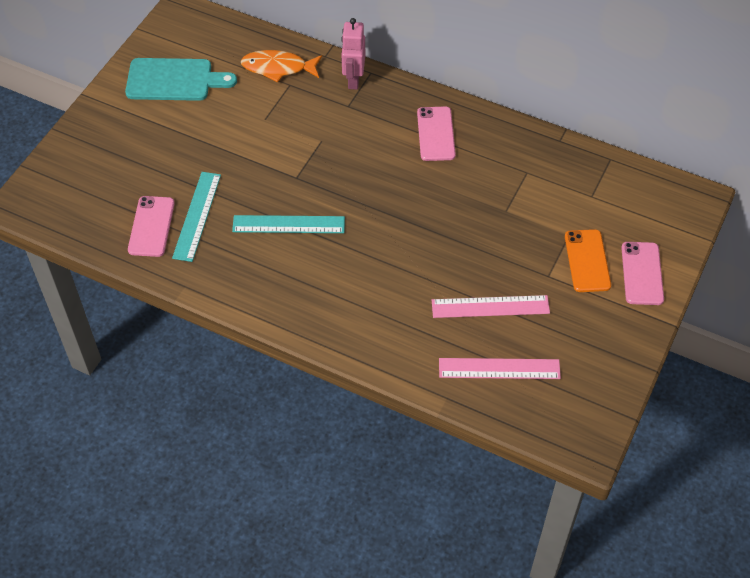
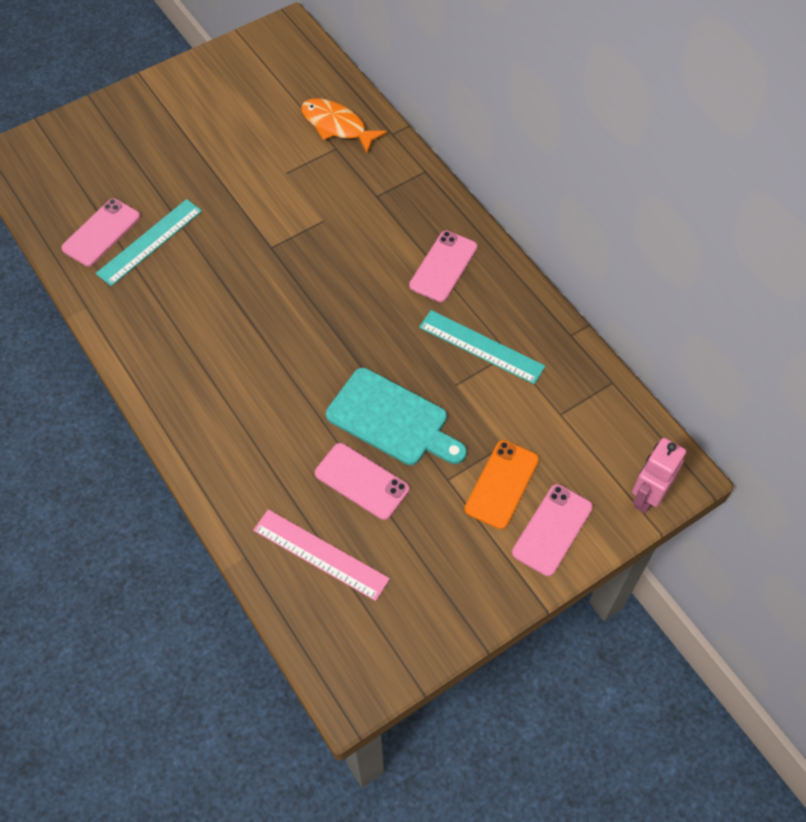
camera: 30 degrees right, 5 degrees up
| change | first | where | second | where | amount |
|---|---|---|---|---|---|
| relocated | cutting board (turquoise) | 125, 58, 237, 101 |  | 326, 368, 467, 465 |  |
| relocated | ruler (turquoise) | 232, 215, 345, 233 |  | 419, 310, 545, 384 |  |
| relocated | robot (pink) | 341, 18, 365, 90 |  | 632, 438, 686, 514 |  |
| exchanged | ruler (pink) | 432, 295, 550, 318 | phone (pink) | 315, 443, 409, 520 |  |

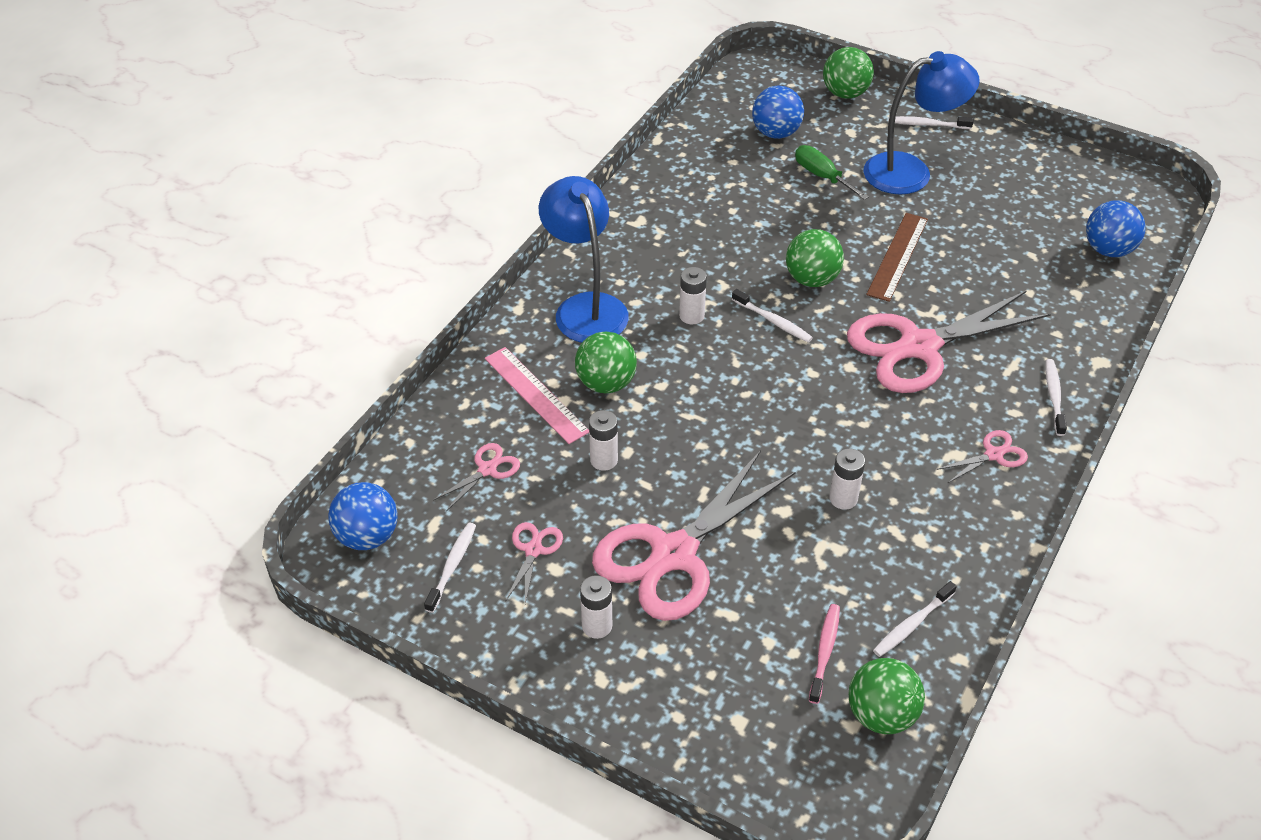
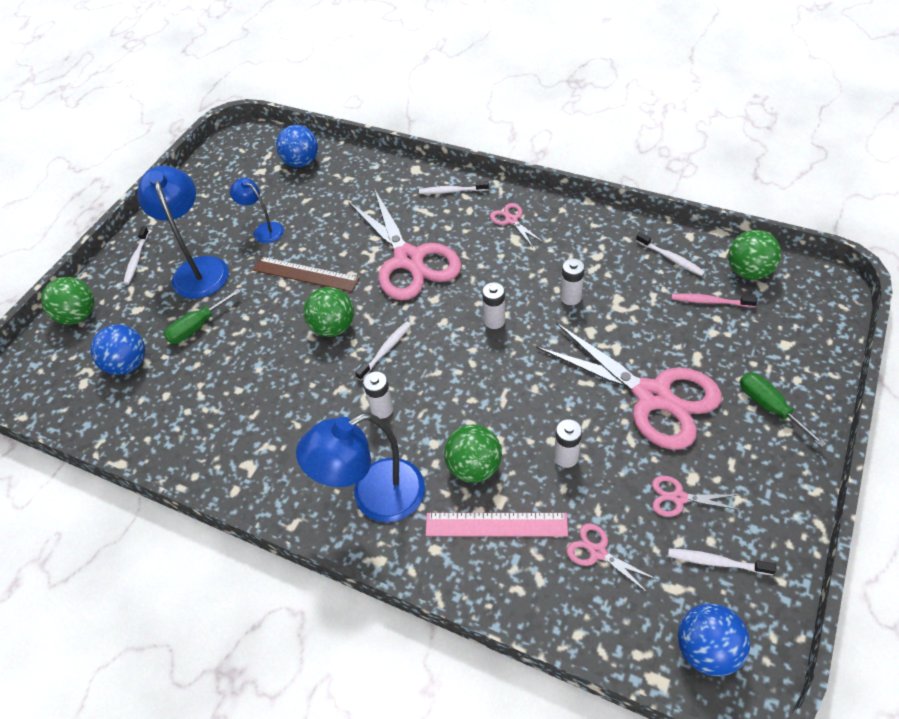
camera: 90 degrees left, 5 degrees up
| change | first | where | second | where | amount |
|---|---|---|---|---|---|
| spun | ruler (pink) | 485, 347, 589, 444 |  | 426, 513, 568, 537 | 45 degrees clockwise |
| relocated | battery (white) | 580, 575, 612, 639 |  | 482, 282, 505, 329 |  |
| appeared |  |  | lamp (blue) | 230, 178, 284, 243 |  |
| appeared |  |  | screwdriver (green) | 740, 372, 827, 447 |  |

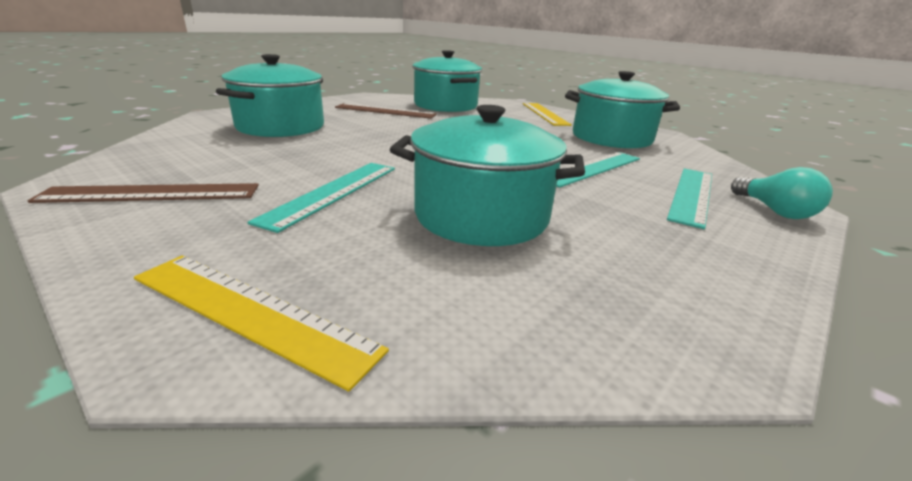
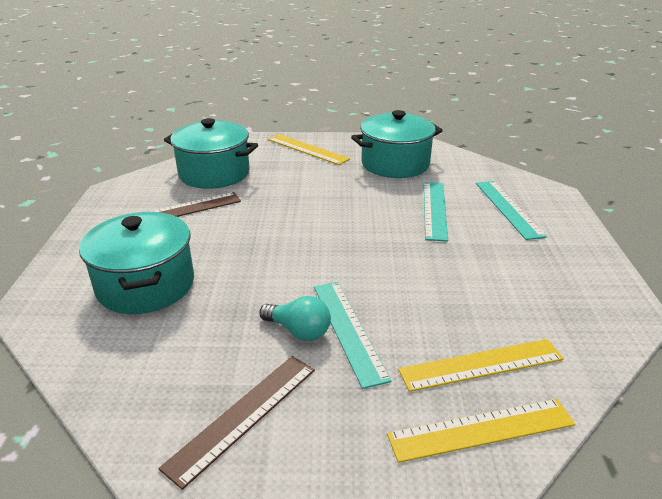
camera: 40 degrees left, 5 degrees up
| change | first | where | second | where | amount |
|---|---|---|---|---|---|
| missing | pot (turquoise) | 390, 105, 585, 246 |  |  |  |
| relocated | light bulb (turquoise) | 731, 167, 833, 219 |  | 259, 296, 331, 341 |  |
| appeared |  |  | ruler (yellow) | 398, 339, 564, 392 |  |

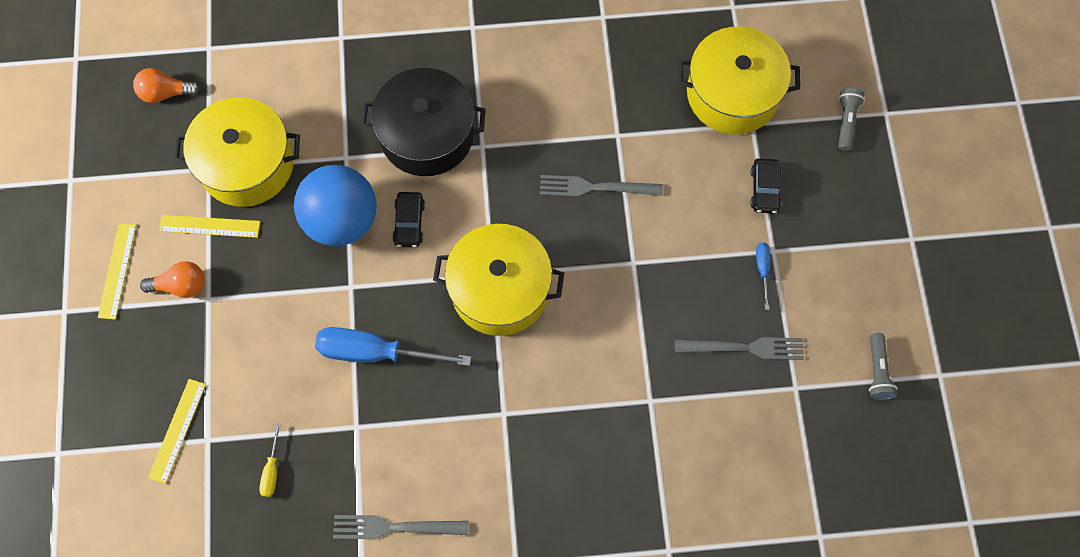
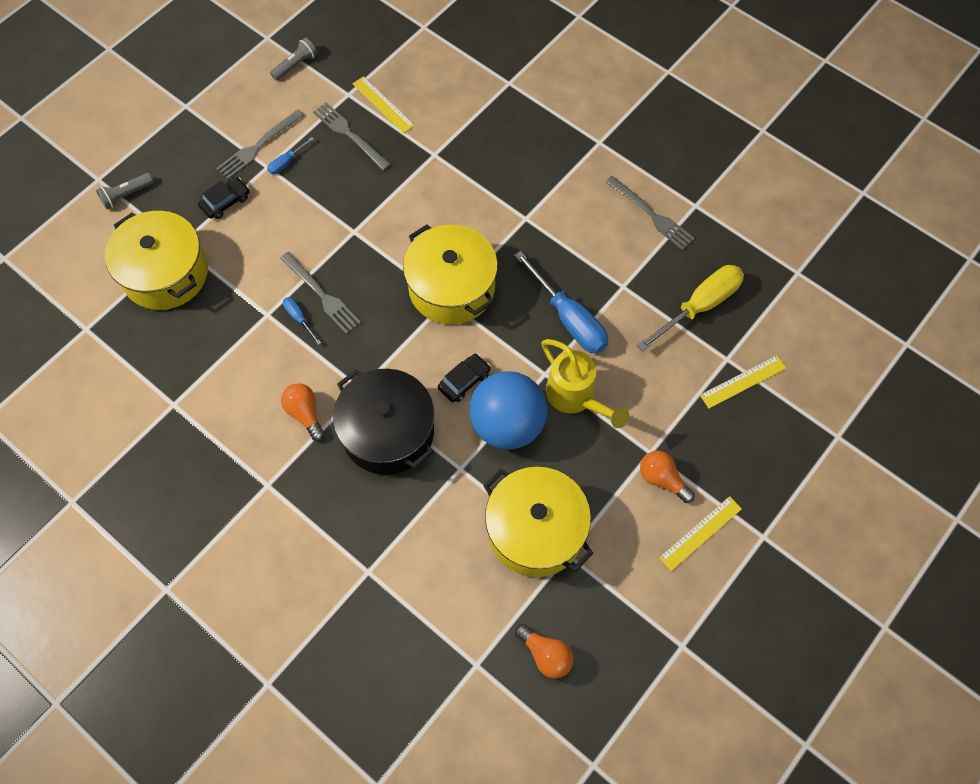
camera: 135 degrees left, 5 degrees down
| change | first | where | second | where | amount |
|---|---|---|---|---|---|
| relocated | ruler (yellow) | 159, 215, 260, 238 |  | 353, 76, 415, 133 |  |
| size | screwdriver (yellow) | 259, 424, 281, 497 |  | 637, 265, 744, 351 | x2.18 |
| appeared |  |  | fork (grey) | 216, 109, 305, 179 |  |
| appeared |  |  | light bulb (orange) | 281, 383, 325, 441 |  |
| appeared |  |  | screwdriver (blue) | 283, 297, 321, 345 |  |
| appeared |  |  | watering can (yellow) | 542, 339, 630, 428 |  |

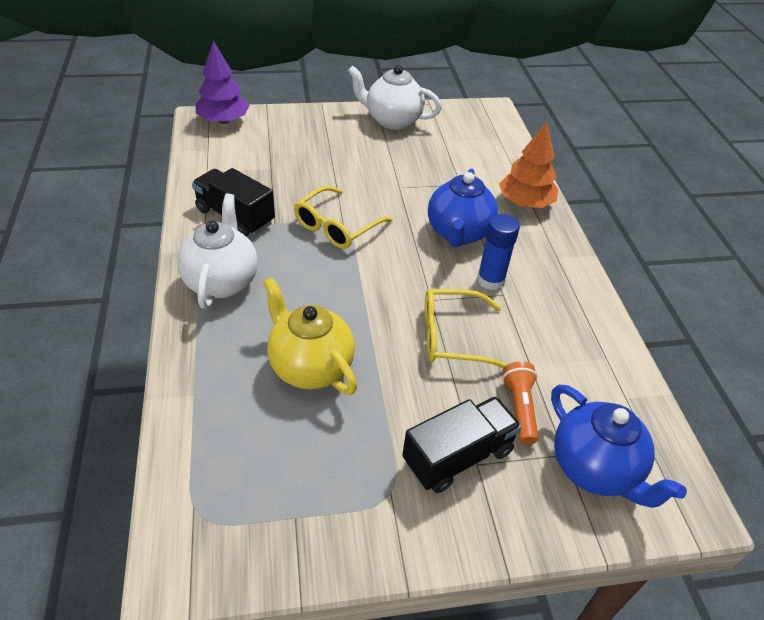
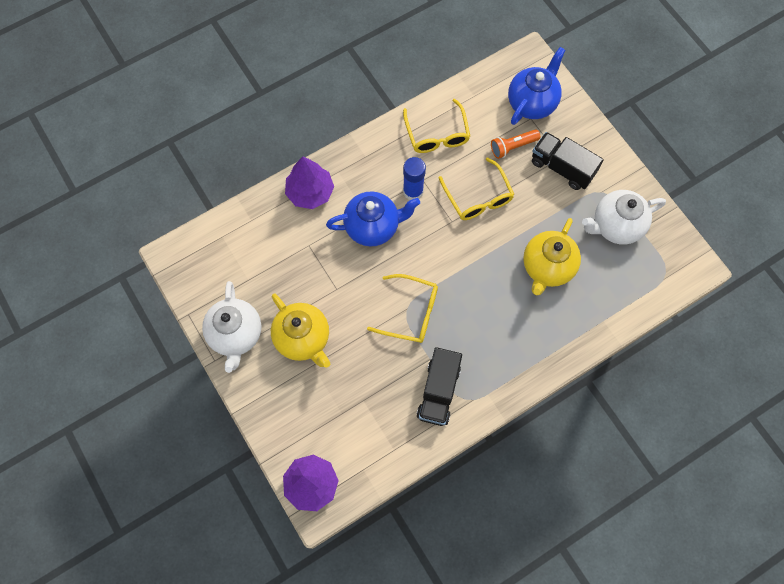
camera: 110 degrees left, 25 degrees up
| change | first | where | second | where | amount |
|---|---|---|---|---|---|
| relocated | teapot (white) | 177, 194, 258, 309 |  | 582, 190, 666, 245 |  |
| colour | tree (orange) | 499, 122, 558, 208 | tree (purple) | 285, 157, 334, 209 |  |
| appeared |  |  | teapot (yellow) | 271, 294, 330, 368 |  |
| appeared |  |  | glasses (yellow) | 403, 99, 470, 153 |  |

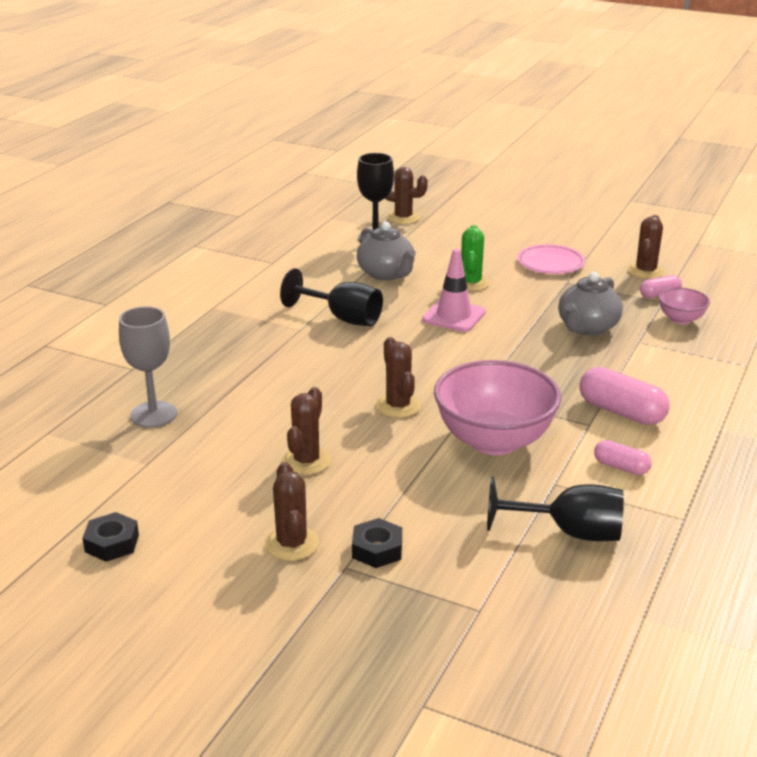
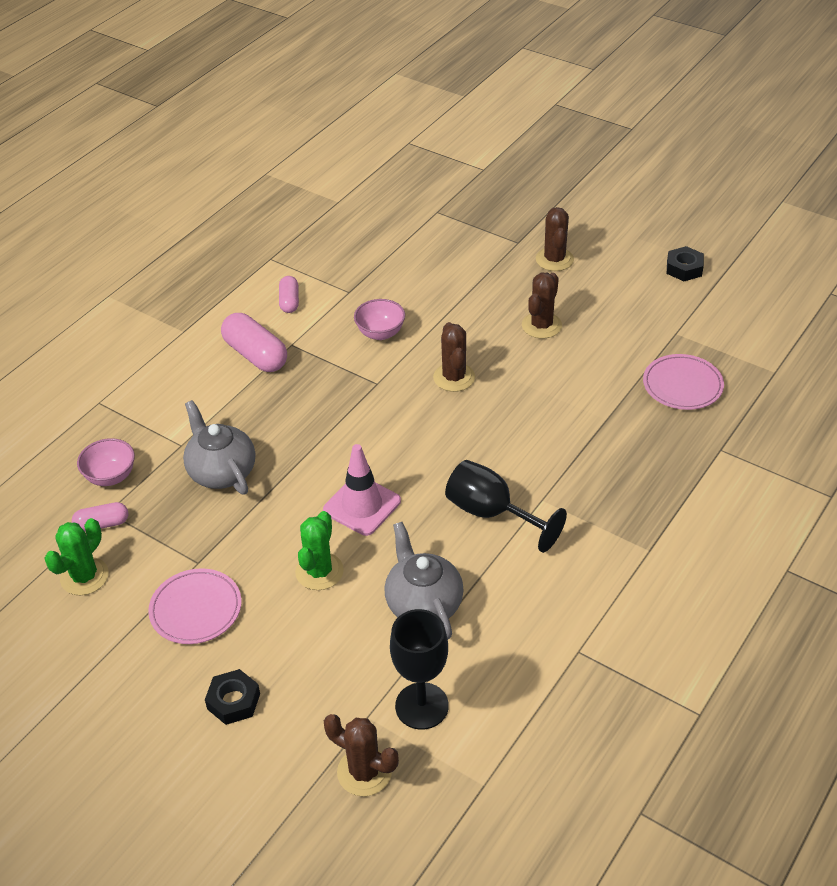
camera: 170 degrees left, 15 degrees up
| change | first | where | second | where | amount |
|---|---|---|---|---|---|
| exchanged | goblet (grey) | 119, 306, 177, 428 | plate (pink) | 643, 354, 724, 410 |  |
| relocated | nut (black) | 352, 518, 402, 568 |  | 205, 669, 260, 725 |  |
| size | bowl (pink) | 434, 360, 561, 455 |  | 354, 299, 405, 340 | x0.48 |
| missing | goblet (black) | 487, 477, 624, 541 |  |  |  |
| spun | teapot (grey) | 558, 272, 623, 335 |  | 183, 400, 255, 494 | 75 degrees counterclockwise |
| spun | capsule (pink) | 594, 440, 652, 475 |  | 279, 276, 299, 313 | 45 degrees clockwise |
| colour | cactus (brown) | 627, 215, 665, 279 | cactus (green) | 44, 518, 109, 595 |  |

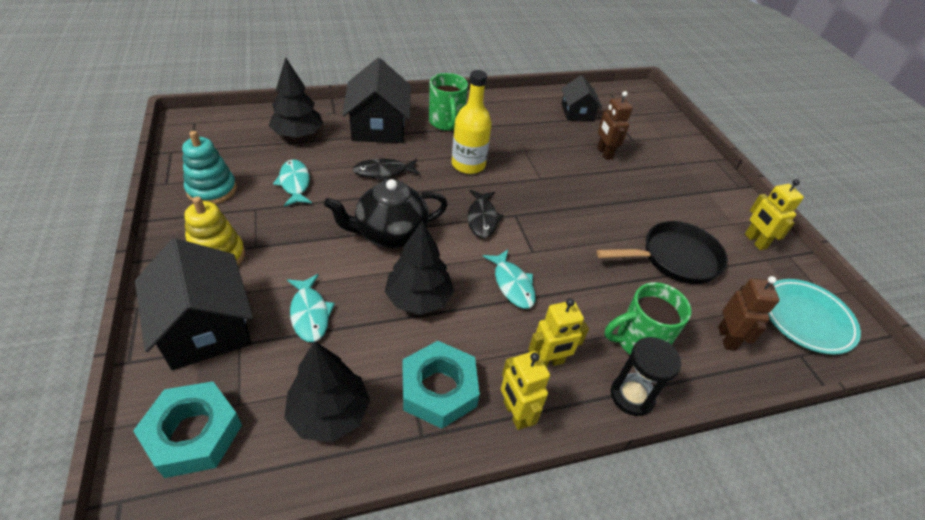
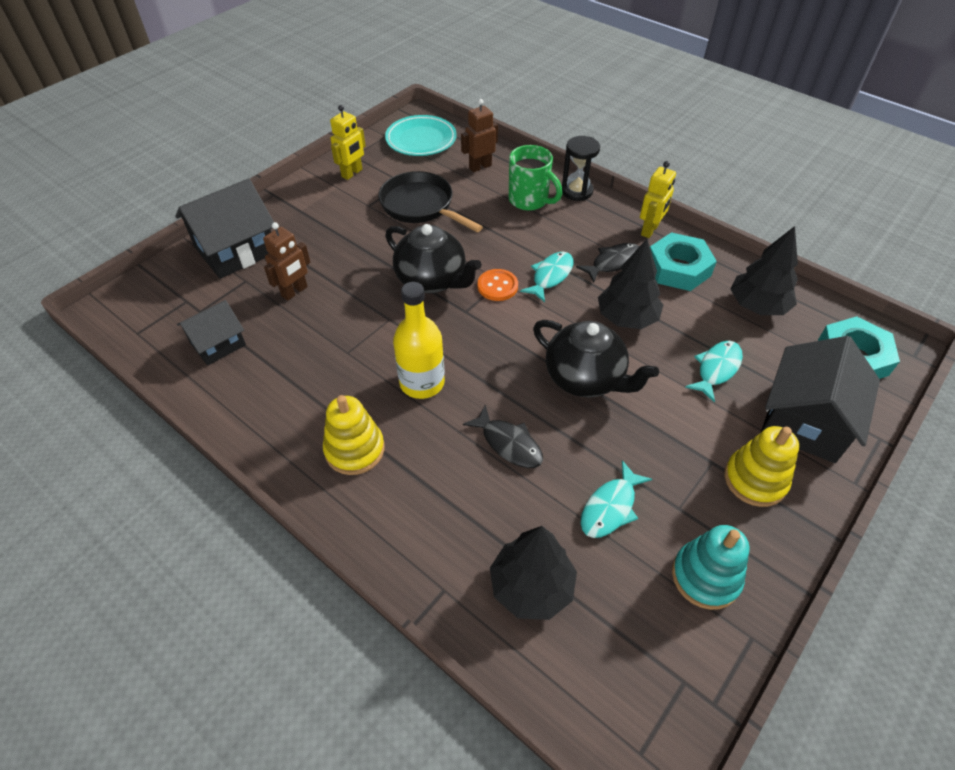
camera: 120 degrees left, 5 degrees up
| change | first | where | second | where | amount |
|---|---|---|---|---|---|
| relocated | house (black) | 342, 58, 411, 143 |  | 175, 179, 274, 279 |  |
| exchanged | mug (green) | 429, 73, 468, 131 | stacking toy (yellow) | 323, 395, 384, 475 |  |
| relocated | fish (black) | 467, 190, 504, 238 |  | 576, 243, 640, 283 |  |
| missing | robot (yellow) | 528, 298, 589, 367 |  |  |  |
| appeared |  |  | teapot (black) | 385, 224, 482, 293 |  |
| appeared |  |  | button (orange) | 478, 269, 518, 301 |  |

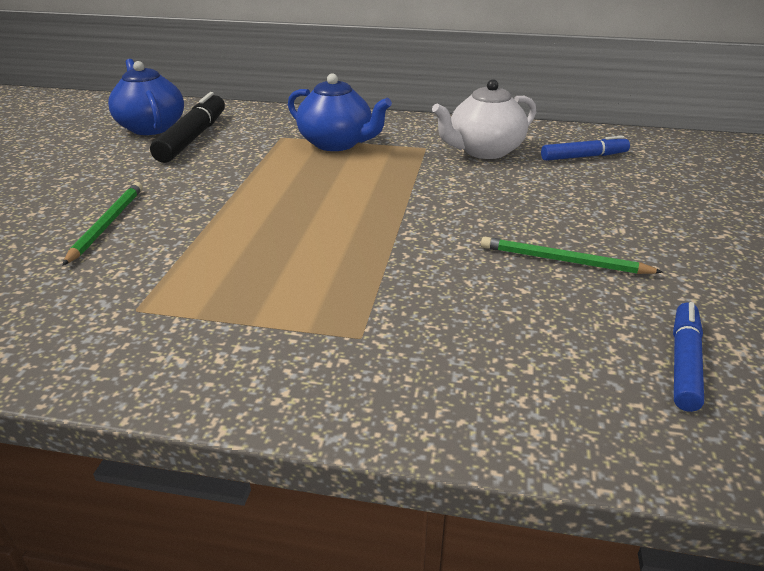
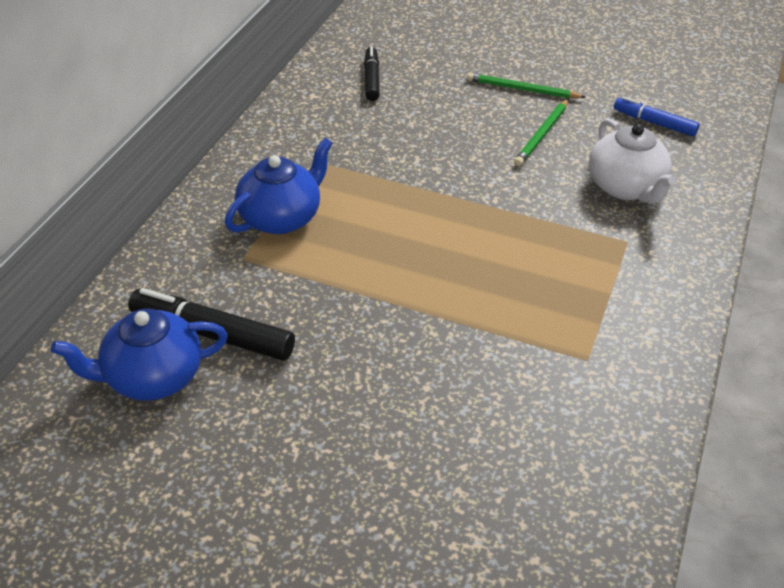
camera: 80 degrees left, 10 degrees up
| change | first | where | second | where | amount |
|---|---|---|---|---|---|
| relocated | pencil (green) | 62, 182, 143, 266 |  | 466, 72, 586, 99 |  |
| relocated | teapot (white) | 432, 79, 536, 159 |  | 589, 118, 677, 204 |  |
| colour | marker (blue) | 541, 136, 630, 161 | marker (black) | 364, 46, 380, 101 |  |

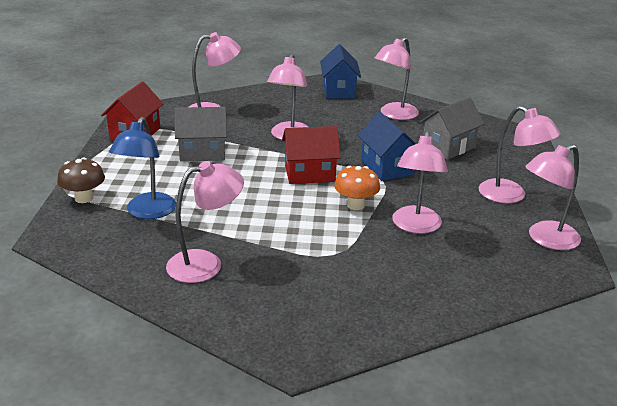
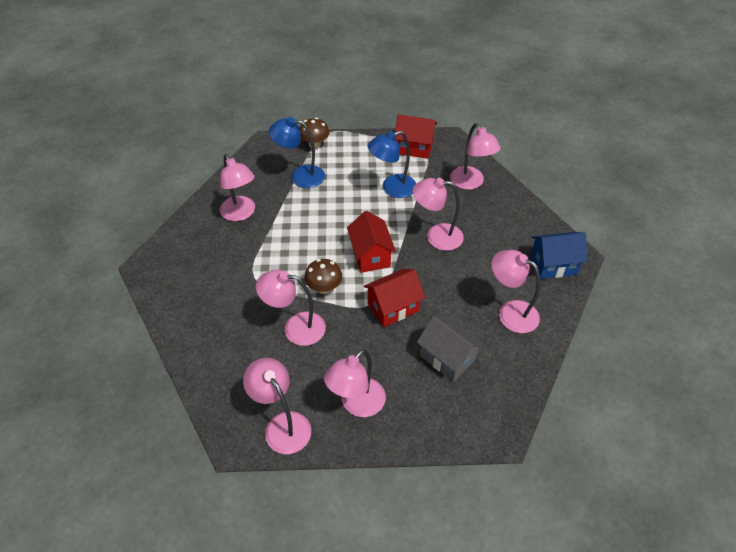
camera: 85 degrees right, 20 degrees up
| change | first | where | second | where | amount |
|---|---|---|---|---|---|
| exchanged | house (grey) | 174, 107, 227, 162 | lamp (blue) | 368, 131, 416, 198 |  |
| colour | mushroom (orange) | 334, 166, 380, 210 | mushroom (brown) | 305, 259, 342, 294 |  |
| colour | house (blue) | 358, 112, 416, 181 | house (red) | 364, 269, 425, 327 |  |

